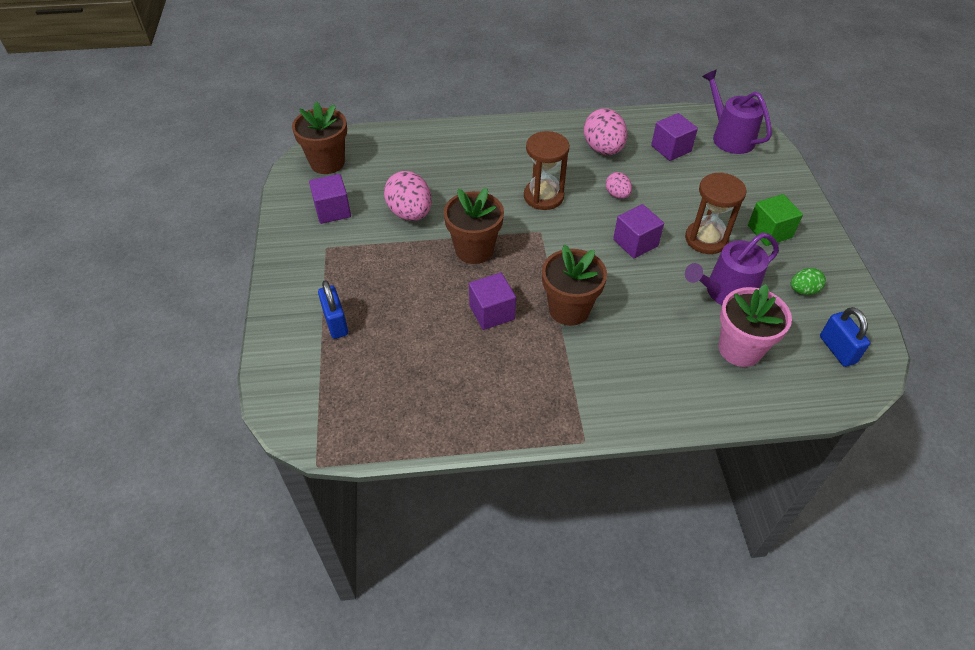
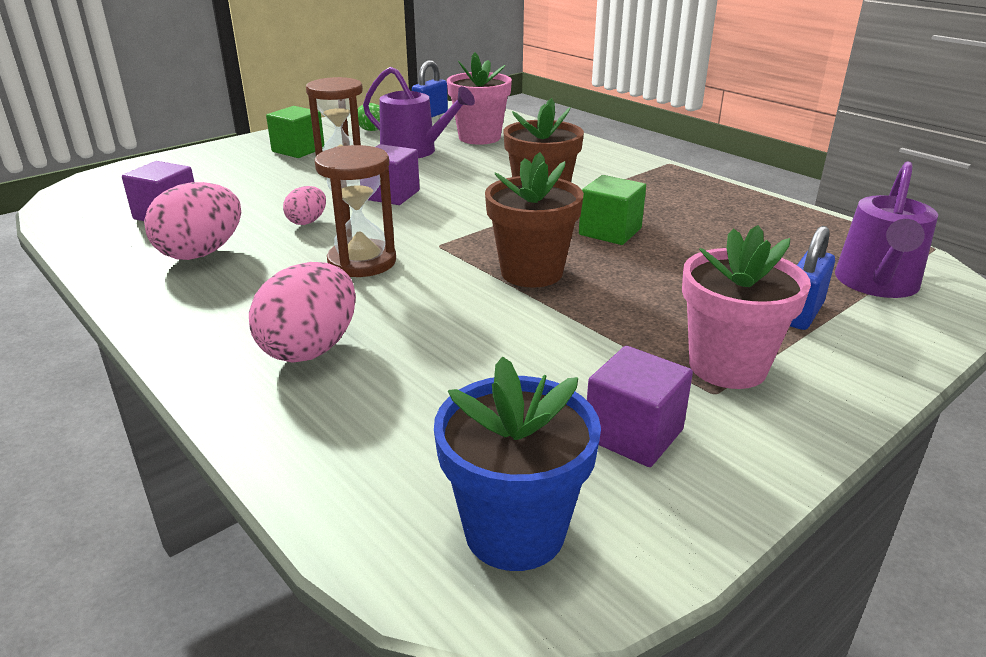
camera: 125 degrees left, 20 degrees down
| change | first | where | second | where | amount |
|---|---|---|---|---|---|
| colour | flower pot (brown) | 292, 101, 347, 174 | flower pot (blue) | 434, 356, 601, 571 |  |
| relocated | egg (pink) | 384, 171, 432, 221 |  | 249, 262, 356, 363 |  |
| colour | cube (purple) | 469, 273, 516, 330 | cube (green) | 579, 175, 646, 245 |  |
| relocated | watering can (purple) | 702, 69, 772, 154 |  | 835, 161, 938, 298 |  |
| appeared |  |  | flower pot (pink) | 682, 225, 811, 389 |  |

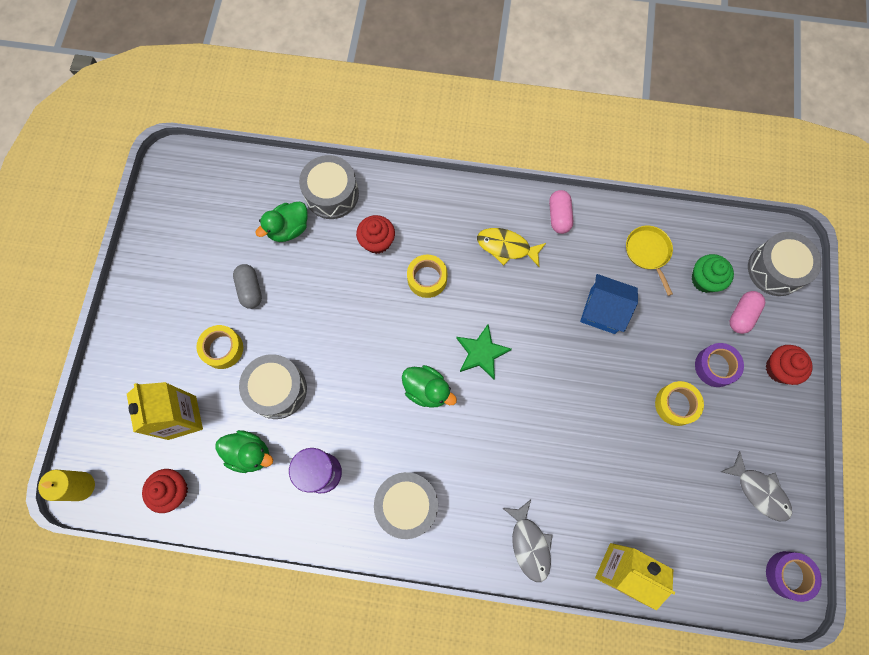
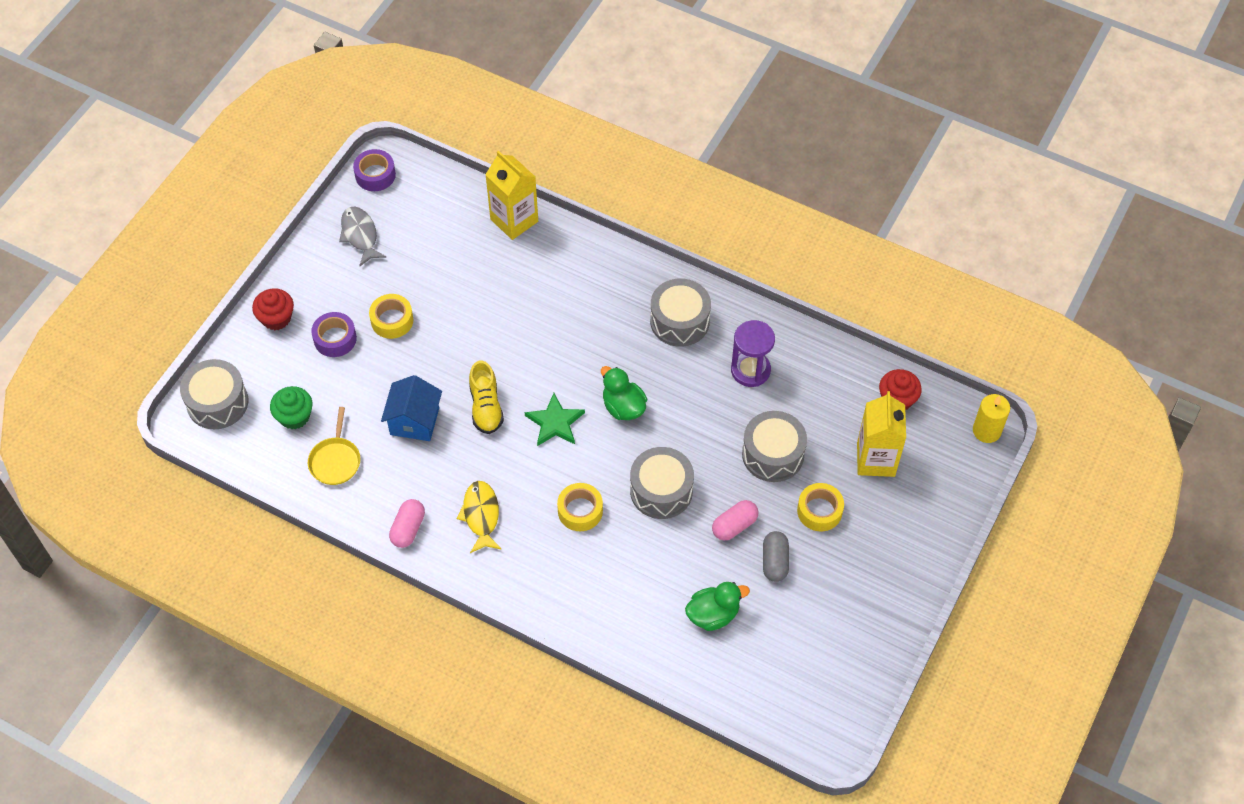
camera: 160 degrees left, 15 degrees down
| change | first | where | second | where | amount |
|---|---|---|---|---|---|
| missing | duck (green) | 215, 430, 273, 473 |  |  |  |
| relocated | drum (grey) | 299, 155, 359, 219 |  | 630, 447, 694, 519 |  |
| missing | cupcake (red) | 356, 215, 395, 254 |  |  |  |
| spun | fish (yellow) | 477, 228, 546, 267 |  | 457, 481, 502, 553 | 135 degrees counterclockwise |
| missing | fish (grey) | 503, 500, 553, 582 |  |  |  |
| spun | house (blue) | 580, 274, 638, 334 |  | 381, 375, 442, 441 | 60 degrees clockwise |
| relocated | capsule (pink) | 730, 291, 765, 334 |  | 712, 500, 759, 541 |  |
| appeared |  |  | shoe (yellow) | 469, 360, 504, 434 |  |

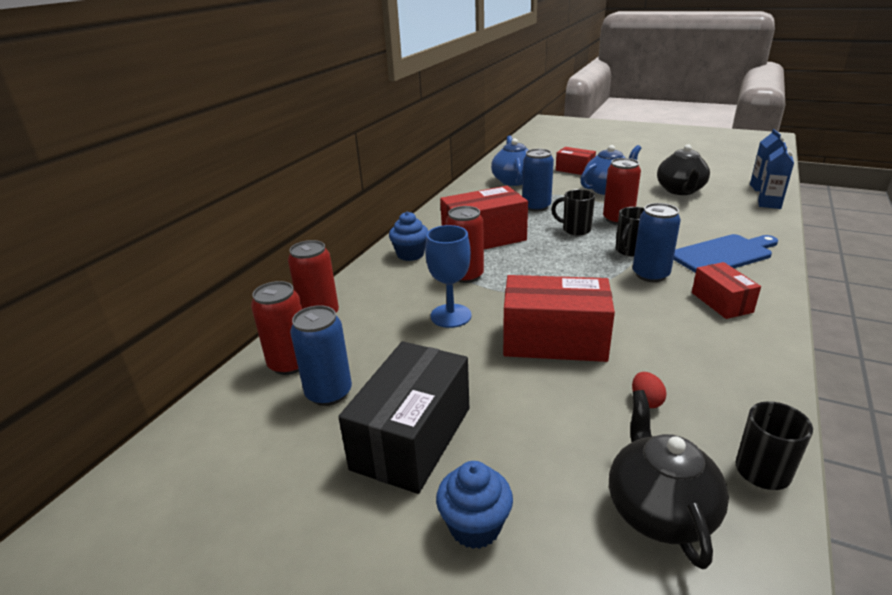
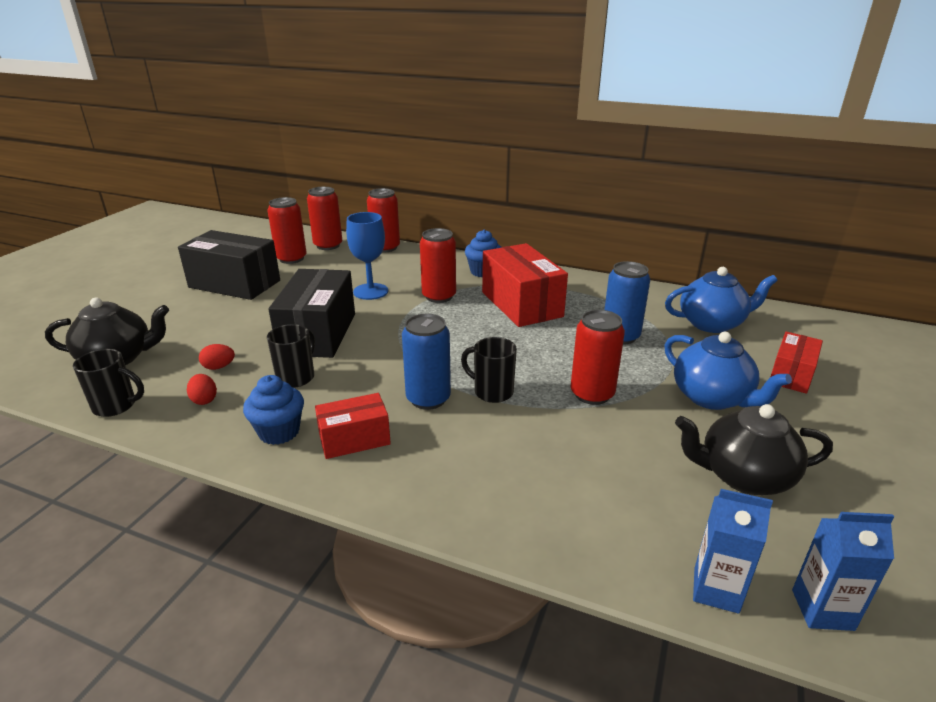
camera: 85 degrees right, 0 degrees up
| change | first | where | second | where | amount |
|---|---|---|---|---|---|
| colour | can (blue) | 290, 305, 352, 406 | can (red) | 267, 197, 307, 264 |  |
| relocated | cupcake (blue) | 436, 461, 513, 549 |  | 243, 375, 304, 445 |  |
| colour | box (red) | 503, 275, 615, 362 | box (black) | 268, 269, 355, 358 |  |
| relocated | mug (black) | 551, 189, 595, 235 |  | 267, 324, 315, 388 |  |
| missing | cutting board (blue) | 673, 234, 778, 273 |  |  |  |
| appeared |  |  | egg (red) | 187, 374, 217, 405 |  |

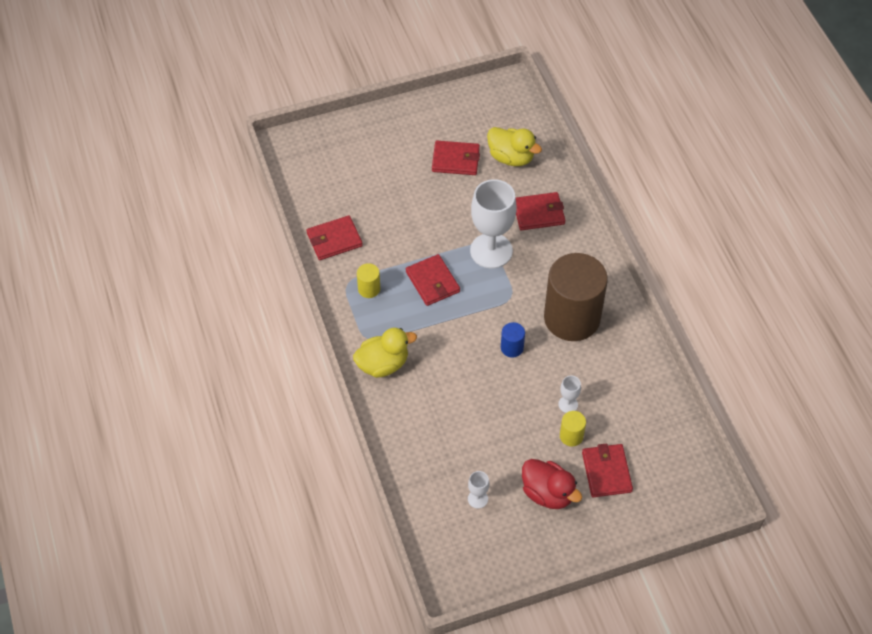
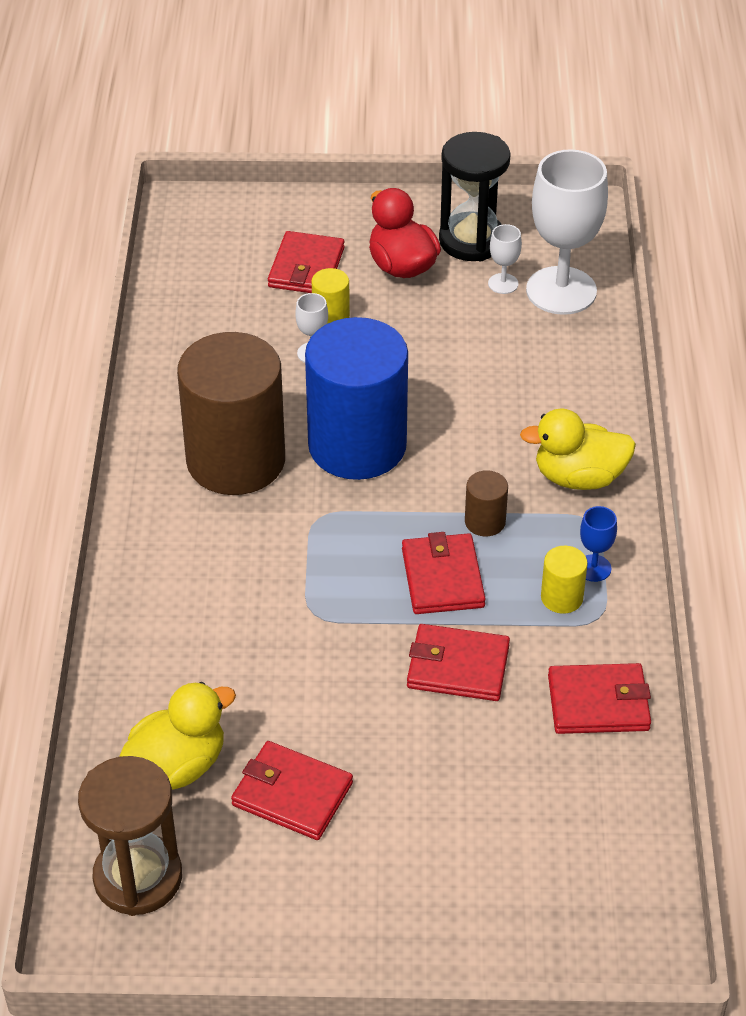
camera: 160 degrees left, 10 degrees down
| change | first | where | second | where | amount |
|---|---|---|---|---|---|
| relocated | goblet (white) | 470, 179, 517, 268 |  | 526, 149, 608, 315 |  |
| spun | duck (yellow) | 487, 127, 542, 166 |  | 119, 682, 236, 790 | 90 degrees clockwise |
| size | cylinder (blue) | 501, 322, 525, 358 |  | 305, 317, 408, 480 | x2.49 |
| relocated | wallet (red) | 516, 192, 565, 230 |  | 407, 624, 510, 701 |  |
| appeared |  |  | hourglass (brown) | 78, 756, 182, 916 |  |
| appeared |  |  | hourglass (black) | 439, 132, 511, 261 |  |
| appeared |  |  | cylinder (brown) | 465, 470, 508, 536 |  |
| appeared |  |  | goblet (blue) | 580, 506, 617, 582 |  |

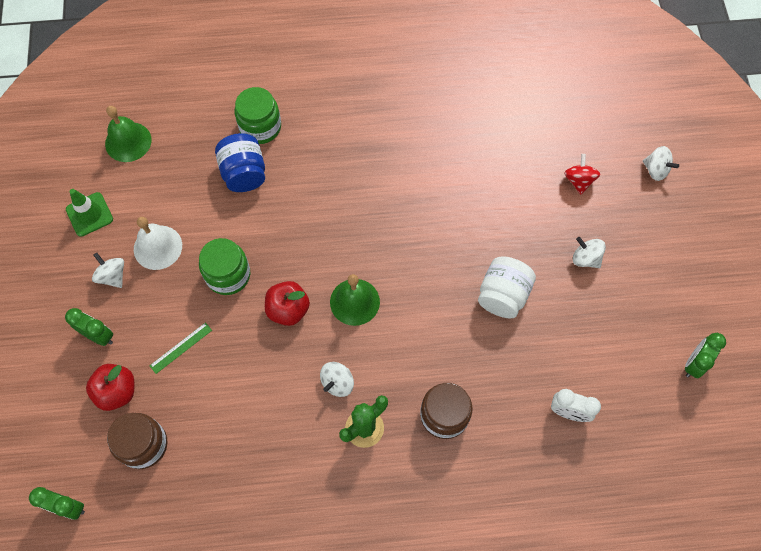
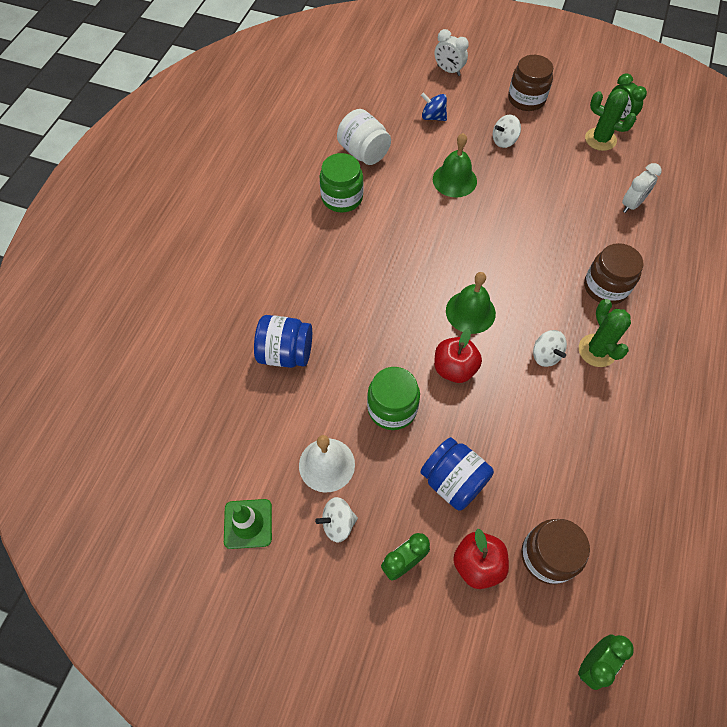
camera: 65 degrees left, 5 degrees down
| change | first | where | second | where | amount |
|---|---|---|---|---|---|
| relocated | bell (green) | 105, 106, 151, 162 |  | 433, 133, 477, 197 |  |
| exchanged | ruler (green) | 150, 322, 212, 374 | jar (blue) | 420, 437, 494, 511 |  |
| relocated | jar (green) | 235, 87, 281, 144 |  | 319, 153, 363, 212 |  |
| relocated | jar (white) | 478, 256, 536, 319 |  | 337, 109, 391, 165 |  |
| colour | spinning top (red) | 564, 154, 600, 195 | spinning top (blue) | 421, 92, 447, 121 |  |
| exchanged | spinning top (white) | 643, 146, 679, 181 | clock (white) | 435, 29, 469, 76 |  |
| appeared |  |  | jar (brown) | 508, 55, 553, 111 |  |
| appeared |  |  | cactus (green) | 585, 89, 636, 151 |  |

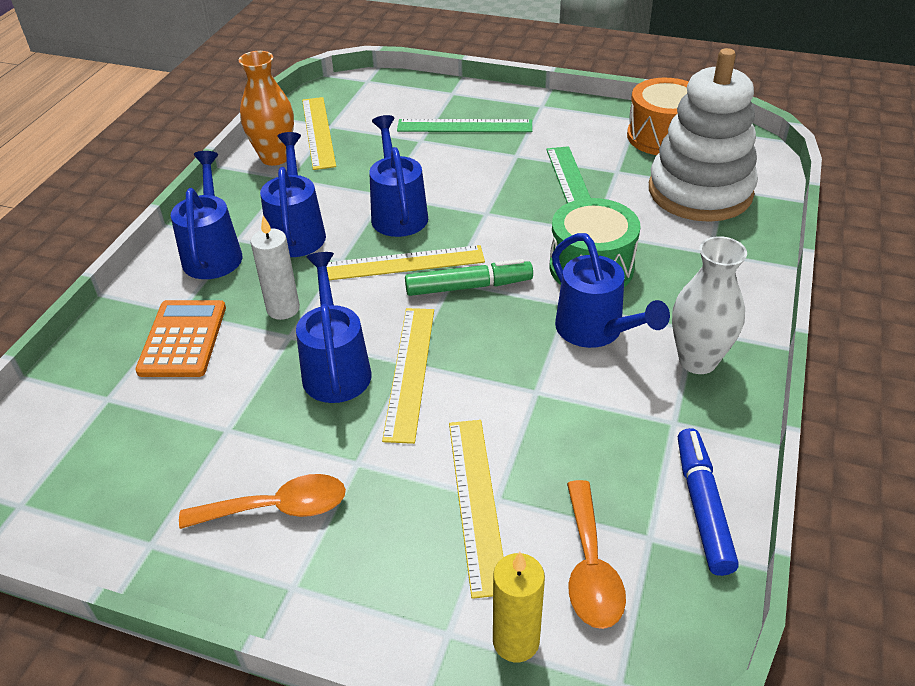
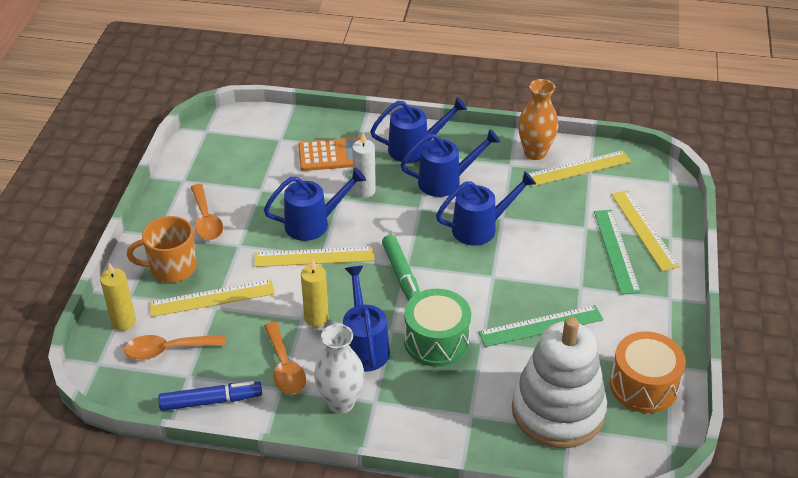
camera: 80 degrees right, 0 degrees up
| change | first | where | second | where | amount |
|---|---|---|---|---|---|
| relocated | ruler (yellow) | 326, 245, 485, 280 |  | 611, 190, 680, 271 |  |
| spun | watering can (blue) | 552, 233, 670, 348 |  | 343, 266, 390, 372 | 120 degrees clockwise |
| appeared |  |  | mug (orange) | 127, 216, 197, 283 |  |
| appeared |  |  | spoon (orange) | 264, 322, 306, 395 |  |
| appeared |  |  | candle (yellow) | 301, 259, 329, 327 |  |

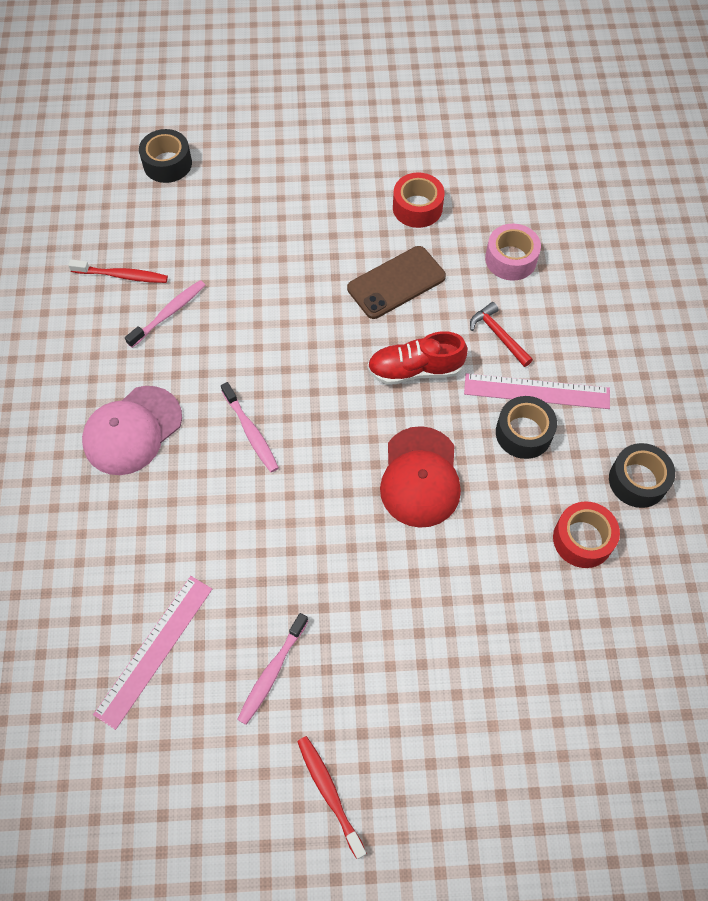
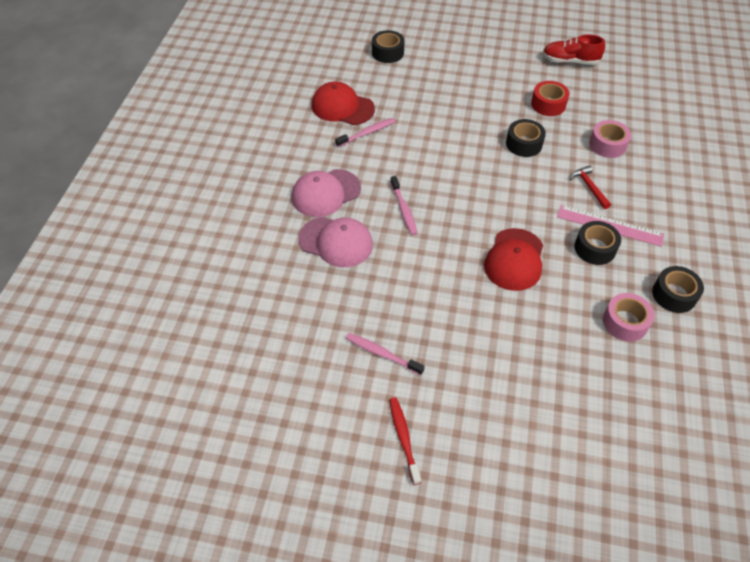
camera: 15 degrees right, 10 degrees down
| change | first | where | second | where | amount |
|---|---|---|---|---|---|
| exchanged | toothbrush (red) | 68, 259, 168, 283 | cap (red) | 312, 82, 375, 125 |  |
| missing | ruler (pink) | 93, 576, 212, 730 |  |  |  |
| spun | toothbrush (pink) | 237, 613, 308, 725 |  | 346, 333, 425, 375 | 75 degrees clockwise |
| exchanged | phone (brown) | 347, 246, 446, 319 | tape (black) | 506, 119, 546, 157 |  |
| relocated | shoe (red) | 367, 331, 468, 385 |  | 543, 34, 605, 65 |  |
| colour | tape (red) | 553, 501, 620, 568 | tape (pink) | 603, 293, 655, 342 |  |
| appeared |  |  | cap (pink) | 298, 217, 373, 267 |  |

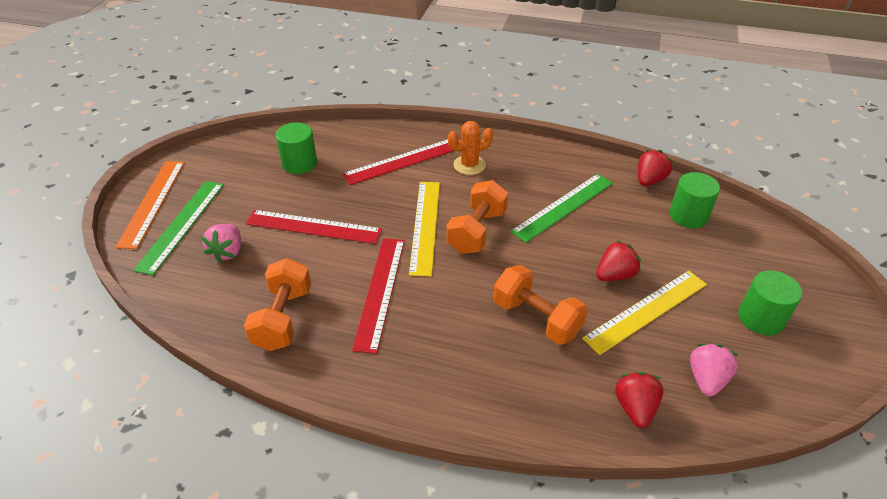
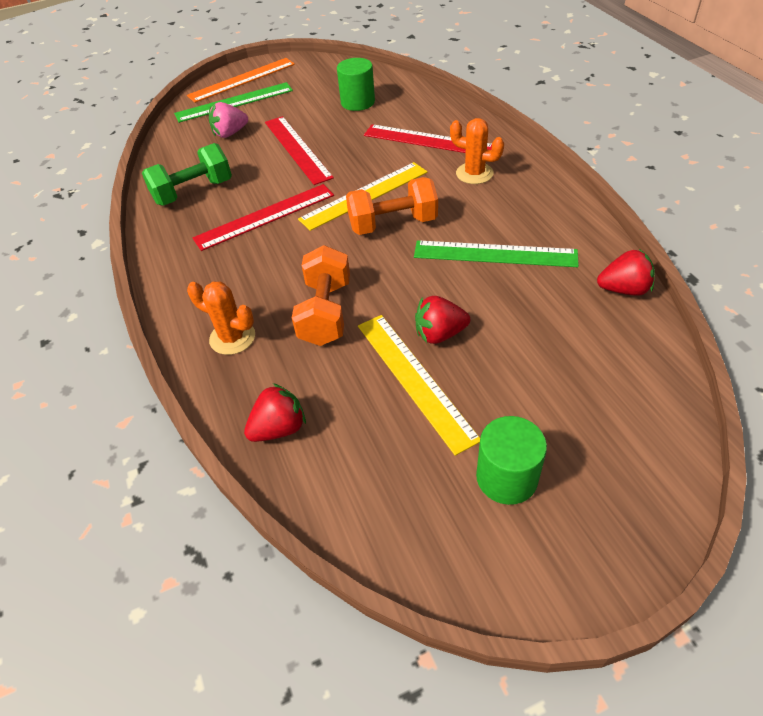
camera: 55 degrees right, 5 degrees up
| change | first | where | second | where | amount |
|---|---|---|---|---|---|
| colour | dumbbell (orange) | 244, 258, 311, 351 | dumbbell (green) | 142, 143, 232, 206 |  |
| spun | ruler (yellow) | 582, 271, 707, 355 |  | 358, 315, 480, 456 | 45 degrees clockwise |
| spun | strawberry (red) | 596, 240, 641, 281 |  | 415, 296, 470, 344 | 150 degrees clockwise |
| missing | cylinder (green) | 669, 172, 720, 228 |  |  |  |
| missing | strawberry (pink) | 690, 343, 738, 397 |  |  |  |
| appeared |  |  | cactus (orange) | 187, 282, 255, 355 |  |

